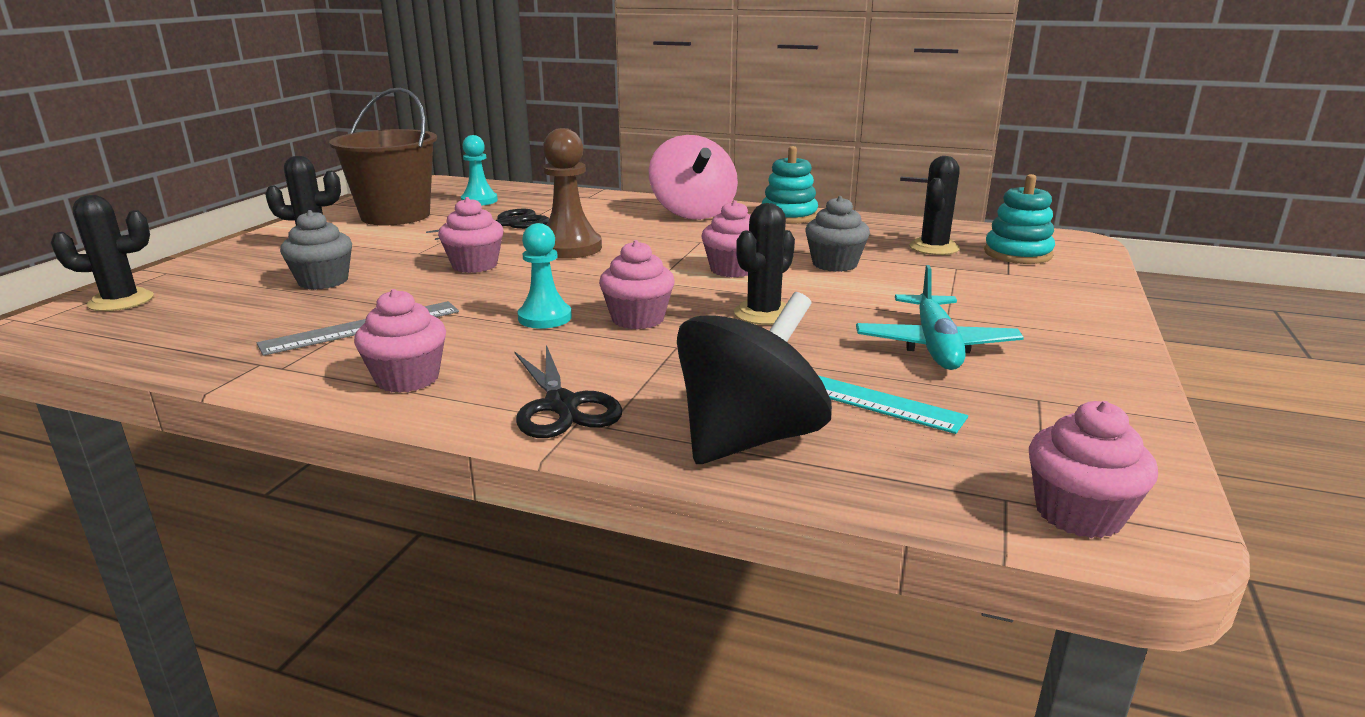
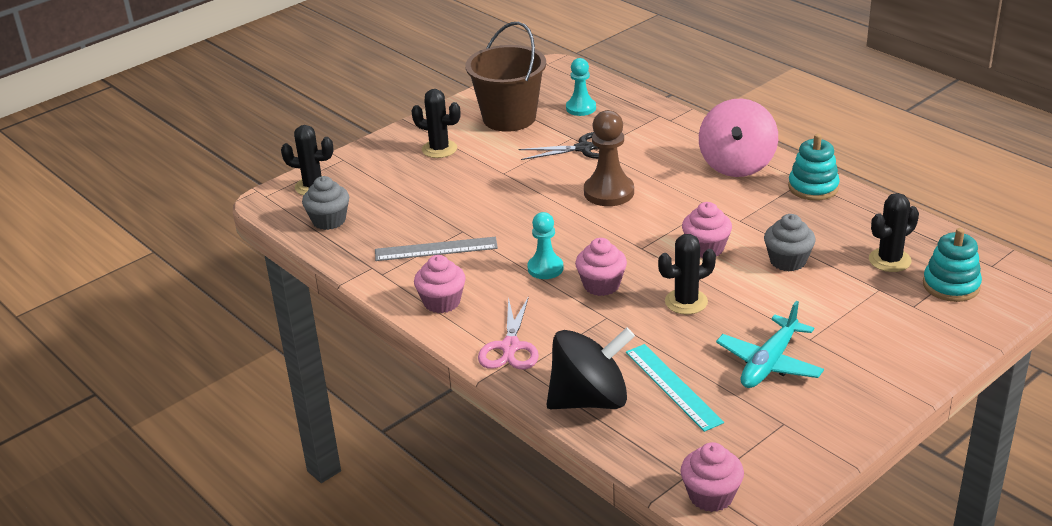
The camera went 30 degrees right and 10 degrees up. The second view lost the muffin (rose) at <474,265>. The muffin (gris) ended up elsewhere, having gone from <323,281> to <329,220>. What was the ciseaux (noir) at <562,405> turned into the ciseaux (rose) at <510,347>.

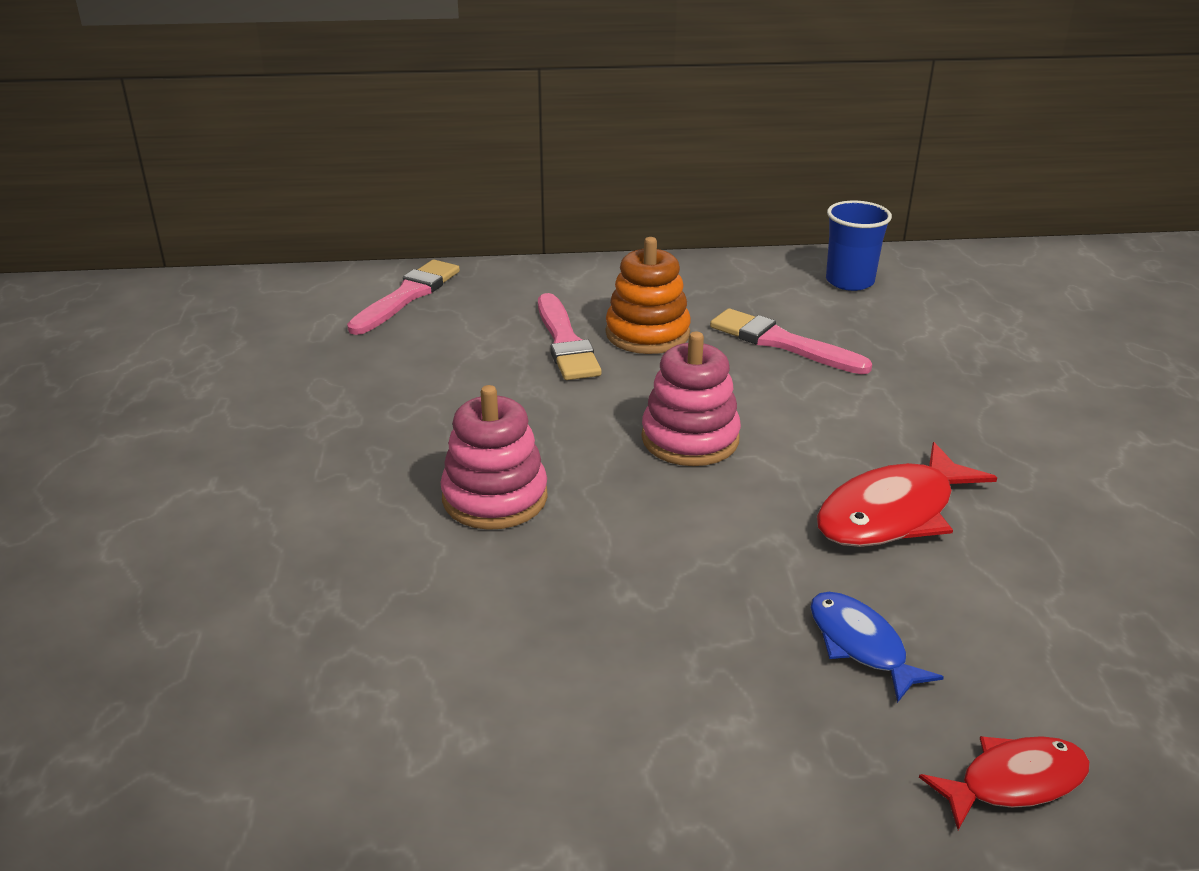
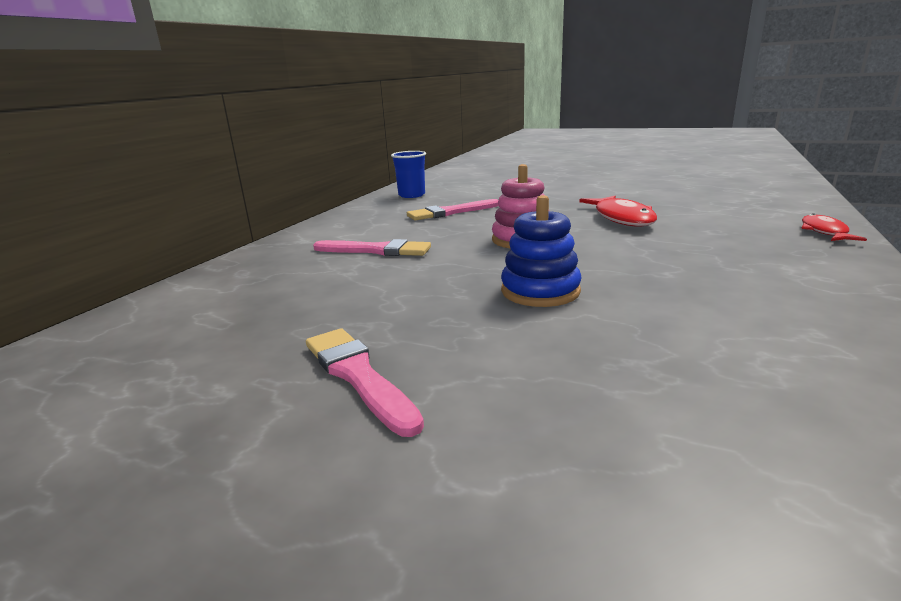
The camera went 60 degrees left and 10 degrees down. The second view lost the jouet à empiler (orange) at <647,334>. The second view lost the poisson (bleu) at <860,645>. The pinceau (rose) ended up elsewhere, having gone from <407,296> to <358,376>. What was the jouet à empiler (rose) at <495,497> turned into the jouet à empiler (bleu) at <540,291>.

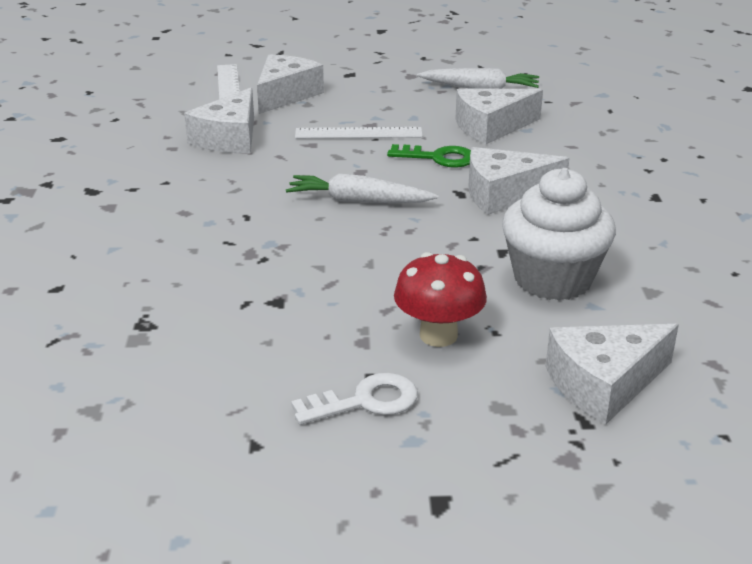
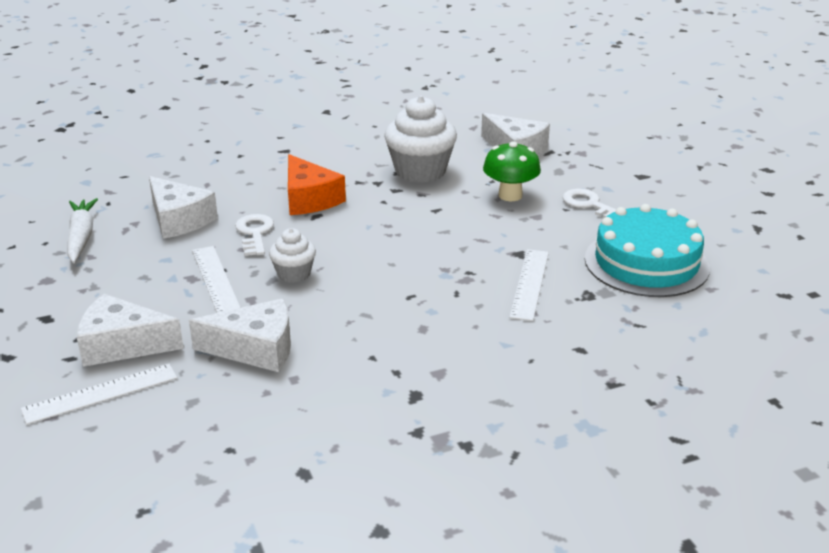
The camera went 110 degrees left and 0 degrees up. The second view lost the carotte (blanc) at <358,201>. The second view gained the muffin (blanc) at <294,274>. The second view gained the règle (blanc) at <529,284>. The second view gained the gâteau (turquoise) at <646,263>. What was the clé (vert) at <438,158> turned into the clé (blanc) at <254,233>. What was the champignon (rouge) at <438,335> turned into the champignon (vert) at <510,195>. What was the fromage (blanc) at <504,194> turned into the fromage (orange) at <309,199>.

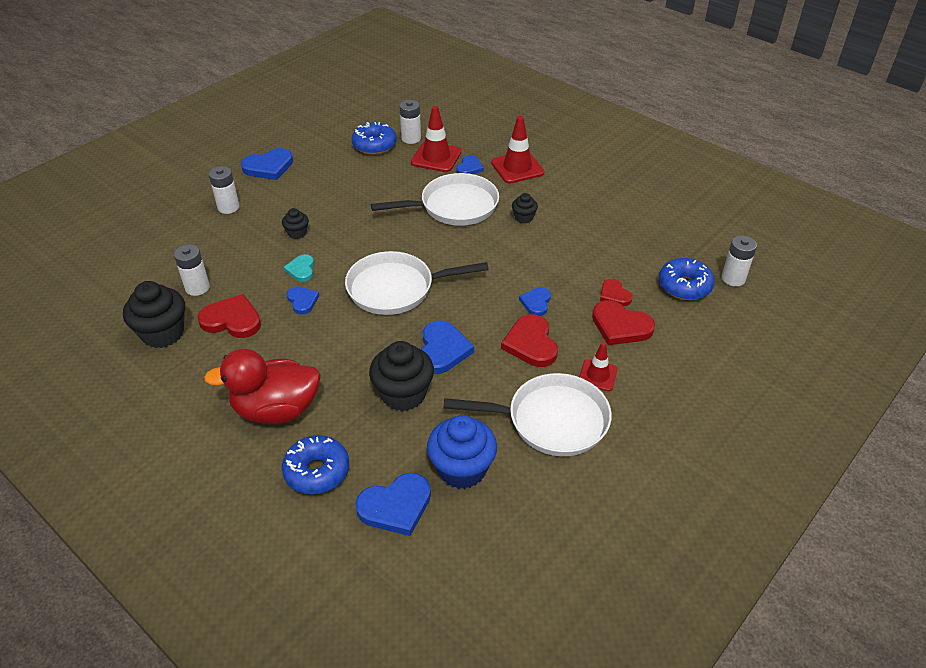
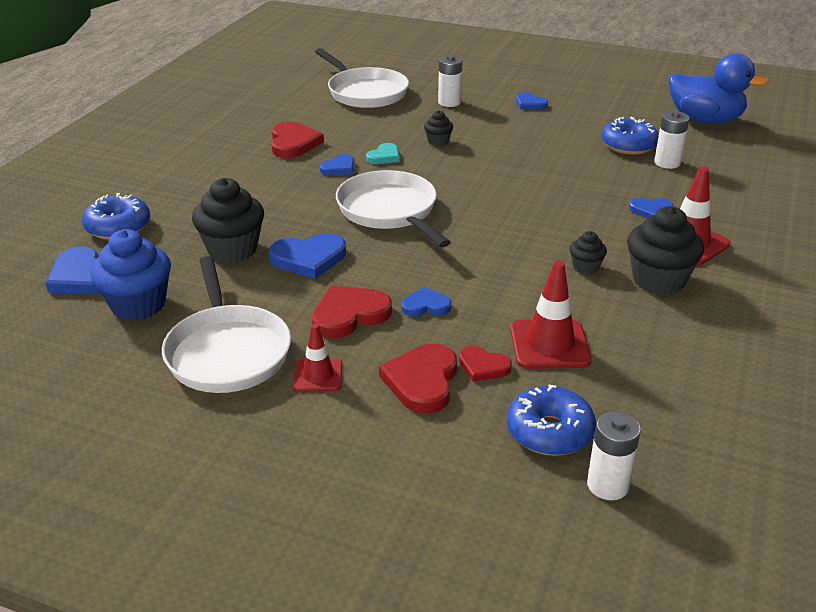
The camera went 70 degrees right and 10 degrees down. The second view lost the pile (blanc) at <197,288>. The second view lost the canard (rouge) at <276,409>. The second view gained the canard (bleu) at <705,120>. The muffin (noir) ended up elsewhere, having gone from <163,333> to <658,280>. The poêle (blanc) ended up elsewhere, having gone from <454,206> to <365,92>. The cône de chantier (rouge) ended up elsewhere, having gone from <436,157> to <549,345>. The cœur (turquoise) at <301,269> ended up facing another way, 150 degrees clockwise from before. The cœur (rouge) at <614,295> ended up facing another way, 105 degrees counterclockwise from before. The size of the cœur (bleu) at <269,167> changed by a factor of 0.60.

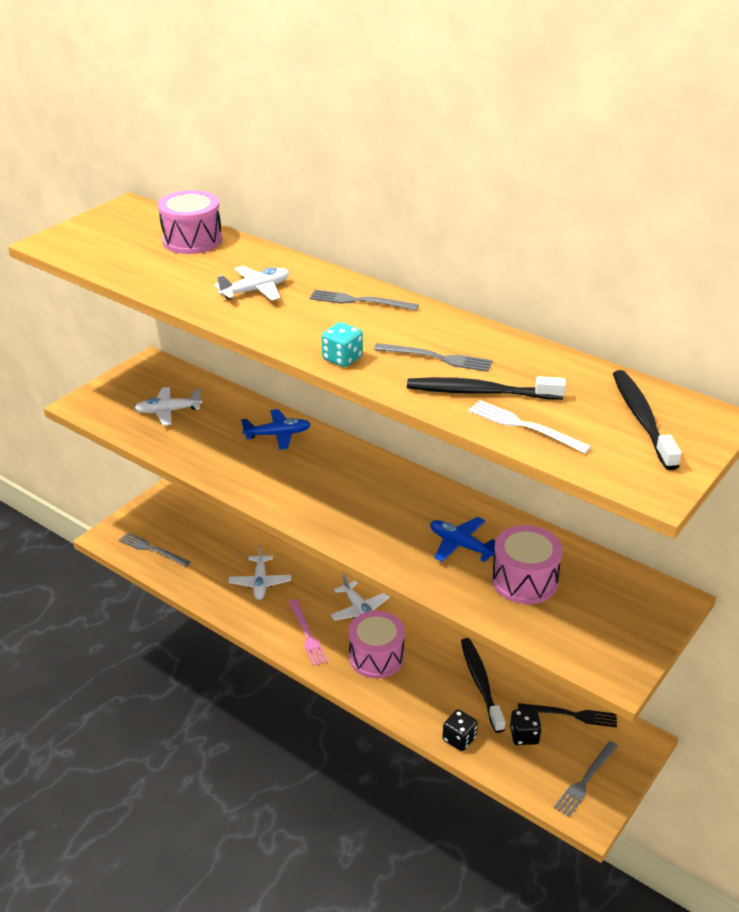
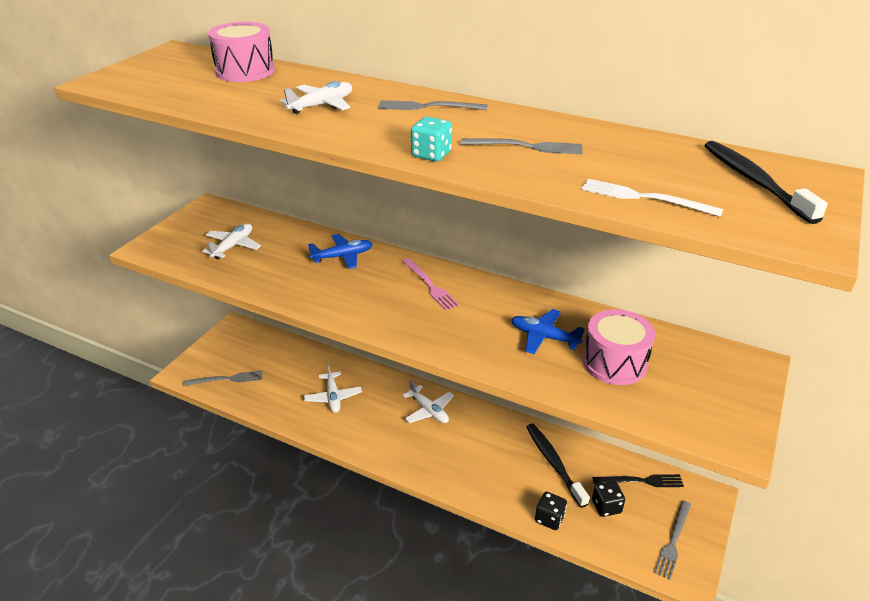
The camera went 10 degrees left and 0 degrees up. The second view lost the tambour (rose) at <376,657>. The second view lost the brosse à dents (noir) at <480,392>. The fourchette (rose) ended up elsewhere, having gone from <307,634> to <430,285>. The fourchette (gris) at <152,549> ended up facing another way, 150 degrees clockwise from before. The avion (blanc) at <168,411> ended up facing another way, 135 degrees clockwise from before.

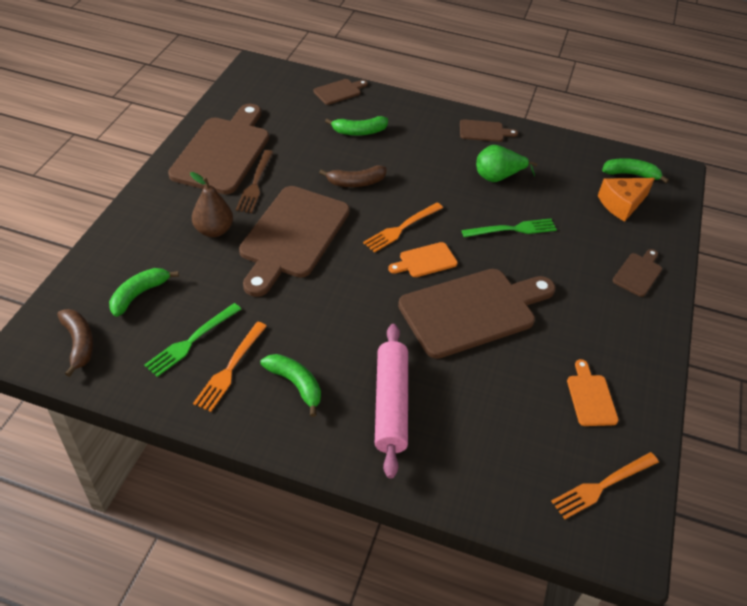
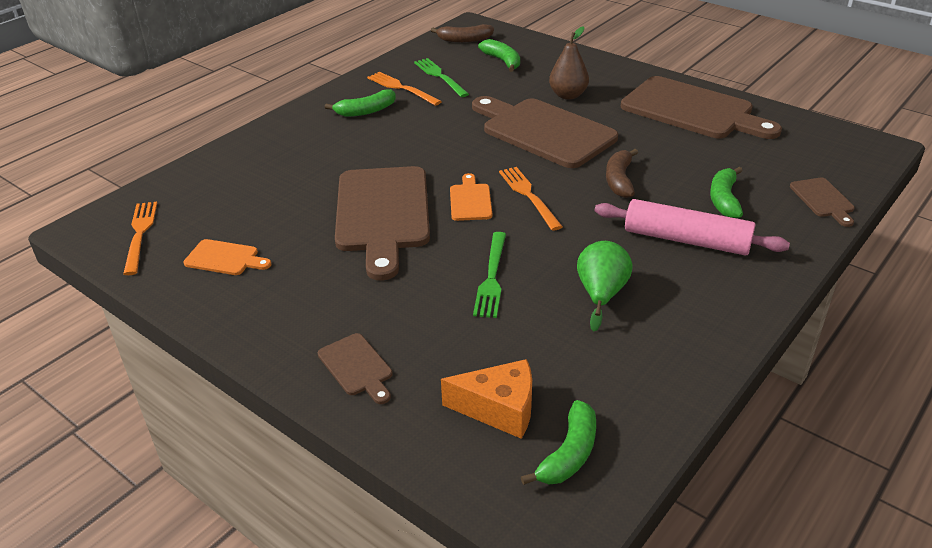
The camera went 115 degrees right and 10 degrees down. The second view lost the fourchette (marron) at <255,184>. The second view lost the planche à découper (marron) at <484,131>. The rouleau à pâtisserie (rose) ended up elsewhere, having gone from <391,404> to <686,240>. The fromage (orange) at <622,204> ended up facing another way, 105 degrees clockwise from before.

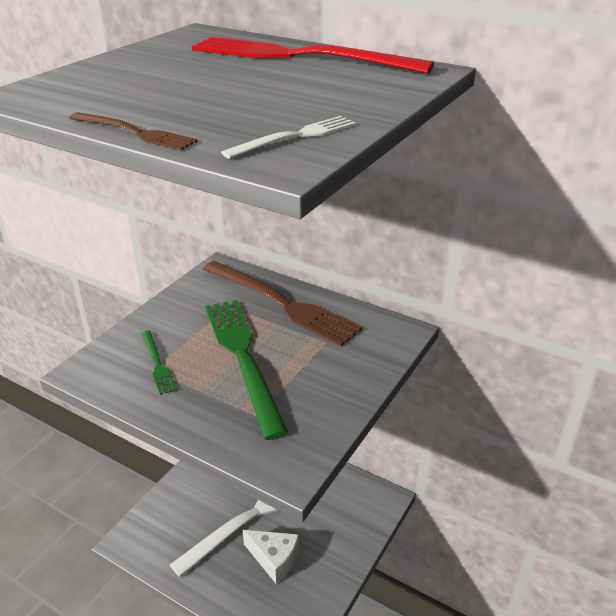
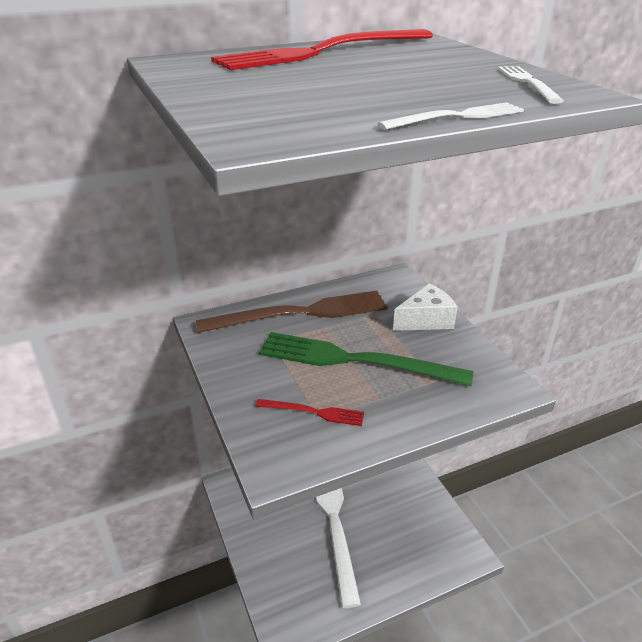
The camera went 55 degrees left and 0 degrees up. The fromage (blanc) ended up elsewhere, having gone from <274,559> to <426,320>. What was the fourchette (marron) at <134,132> turned into the fourchette (blanc) at <457,117>. What was the fourchette (vert) at <157,364> turned into the fourchette (rouge) at <314,412>.

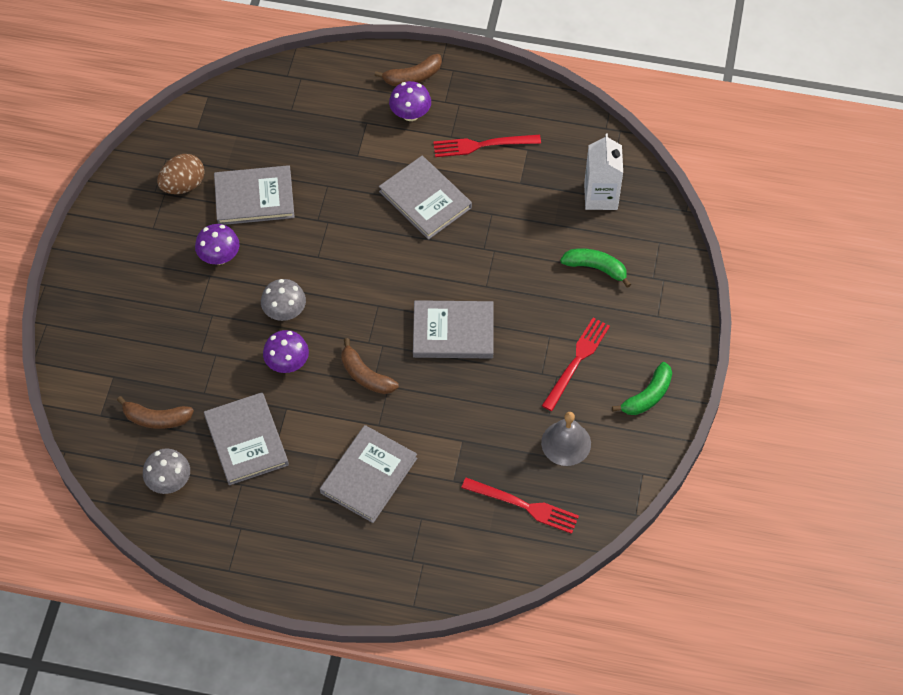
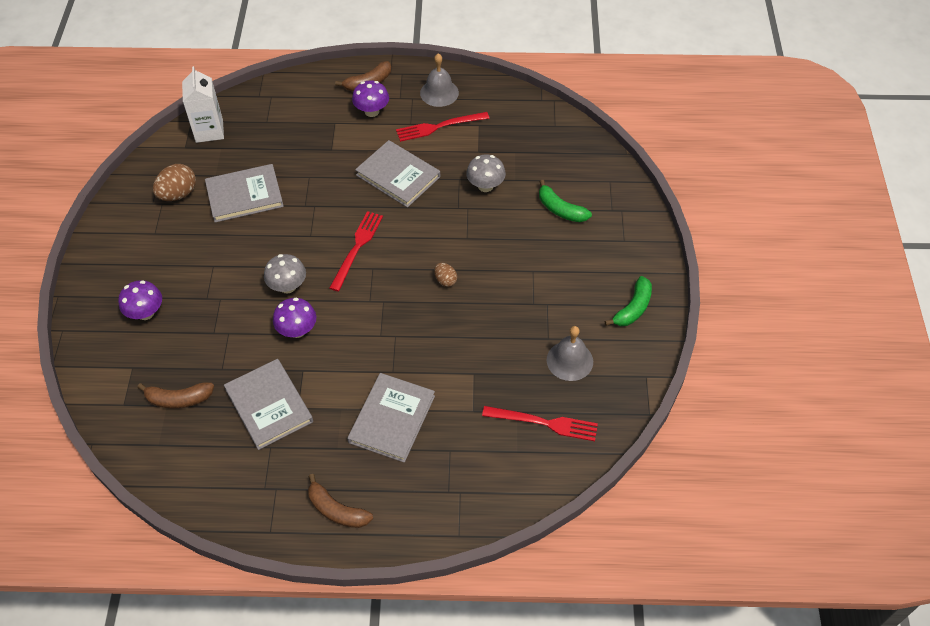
The camera went 10 degrees left and 5 degrees down. The second view gained the cloche (gris) at <439,93>. The champignon (gris) ended up elsewhere, having gone from <169,481> to <485,186>. The champignon (violet) ended up elsewhere, having gone from <219,257> to <146,313>. The banane (marron) ended up elsewhere, having gone from <365,375> to <336,510>. The fourchette (rouge) ended up elsewhere, having gone from <576,361> to <357,248>. The brique de lait (blanc) ended up elsewhere, having gone from <600,196> to <209,131>. Where the livre (gris) stood at <453,332>, the œuf (marron) came to stand at <445,280>. The banane (vert) at <596,268> ended up facing another way, 150 degrees counterclockwise from before.

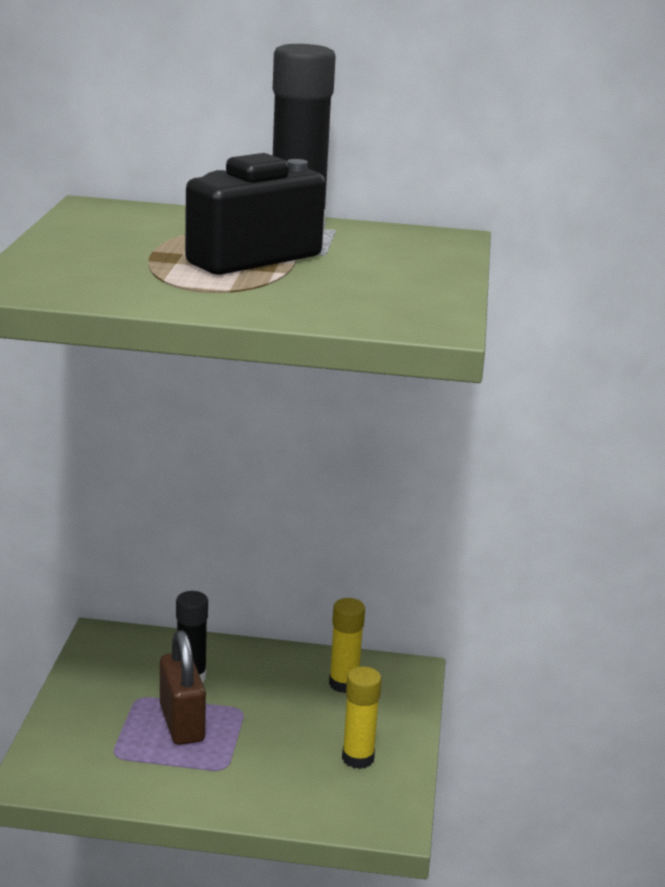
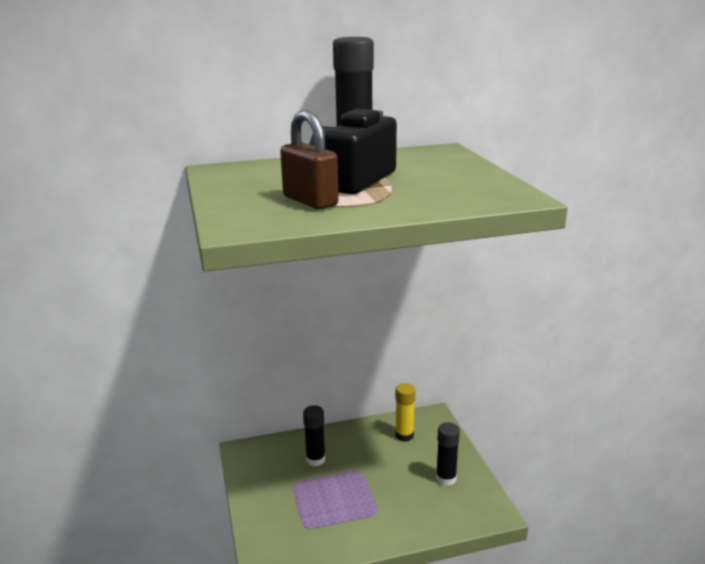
The camera went 20 degrees left and 0 degrees up. The cadenas (marron) ended up elsewhere, having gone from <182,723> to <310,201>. What was the bâton de colle (jaune) at <358,758> turned into the bâton de colle (noir) at <446,478>.

